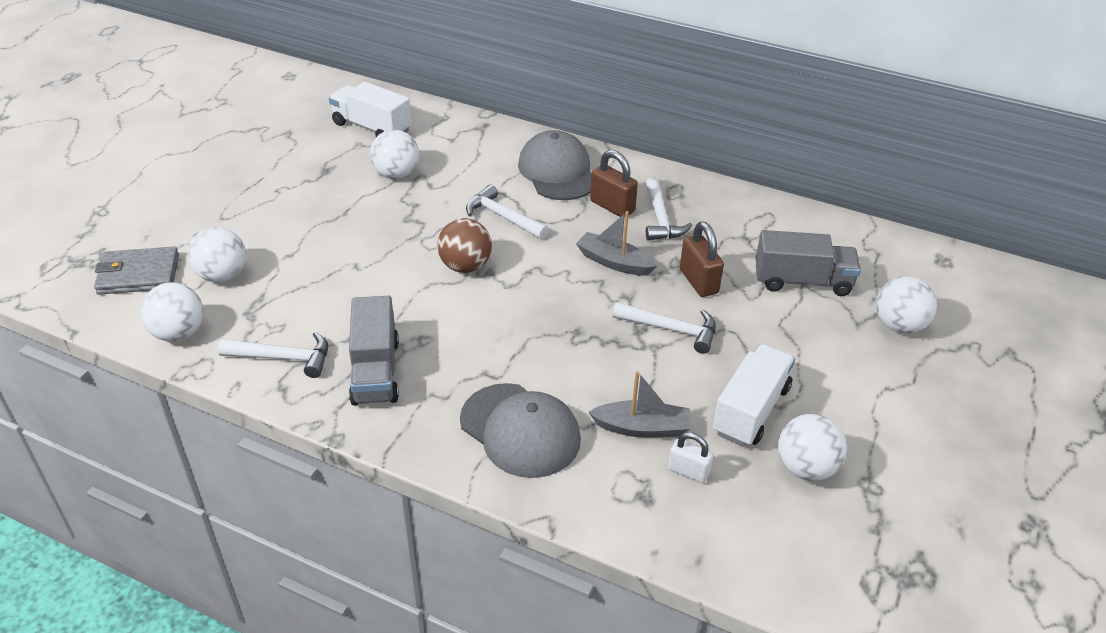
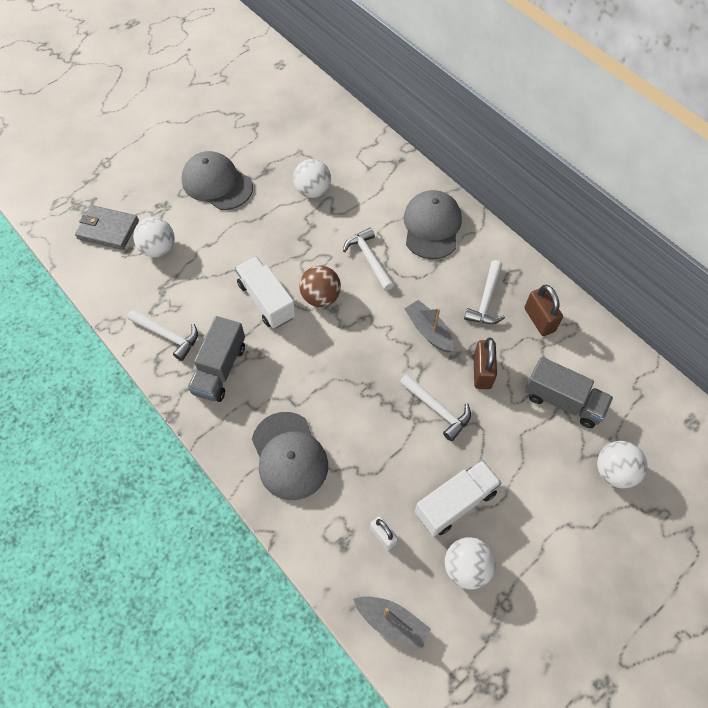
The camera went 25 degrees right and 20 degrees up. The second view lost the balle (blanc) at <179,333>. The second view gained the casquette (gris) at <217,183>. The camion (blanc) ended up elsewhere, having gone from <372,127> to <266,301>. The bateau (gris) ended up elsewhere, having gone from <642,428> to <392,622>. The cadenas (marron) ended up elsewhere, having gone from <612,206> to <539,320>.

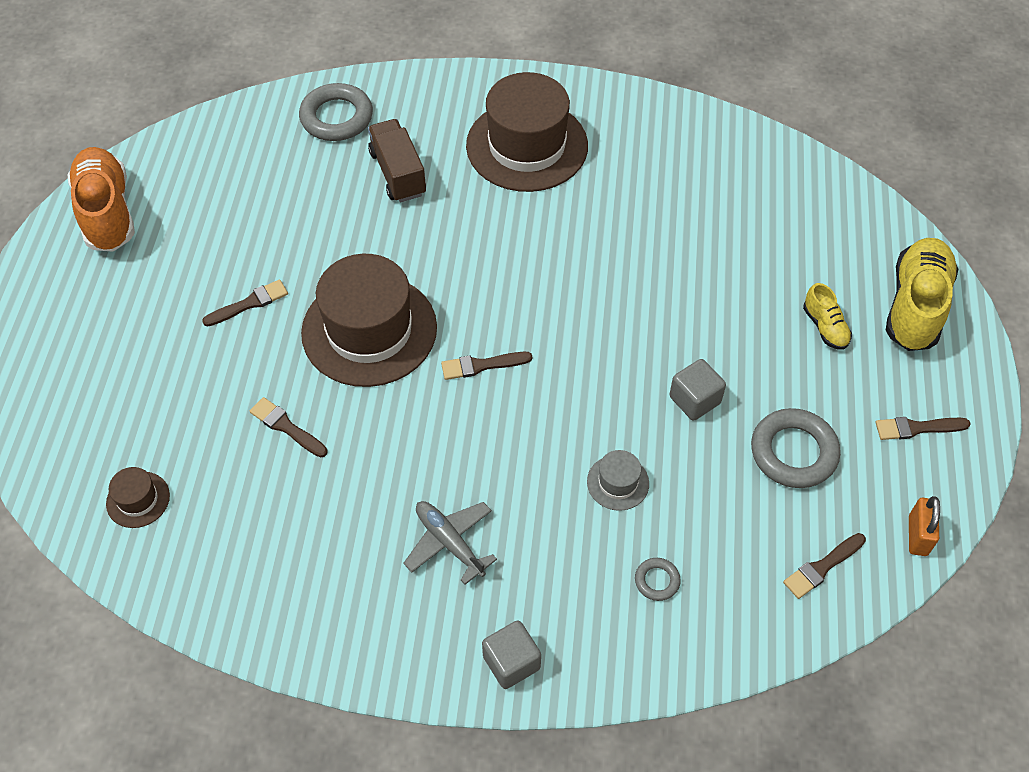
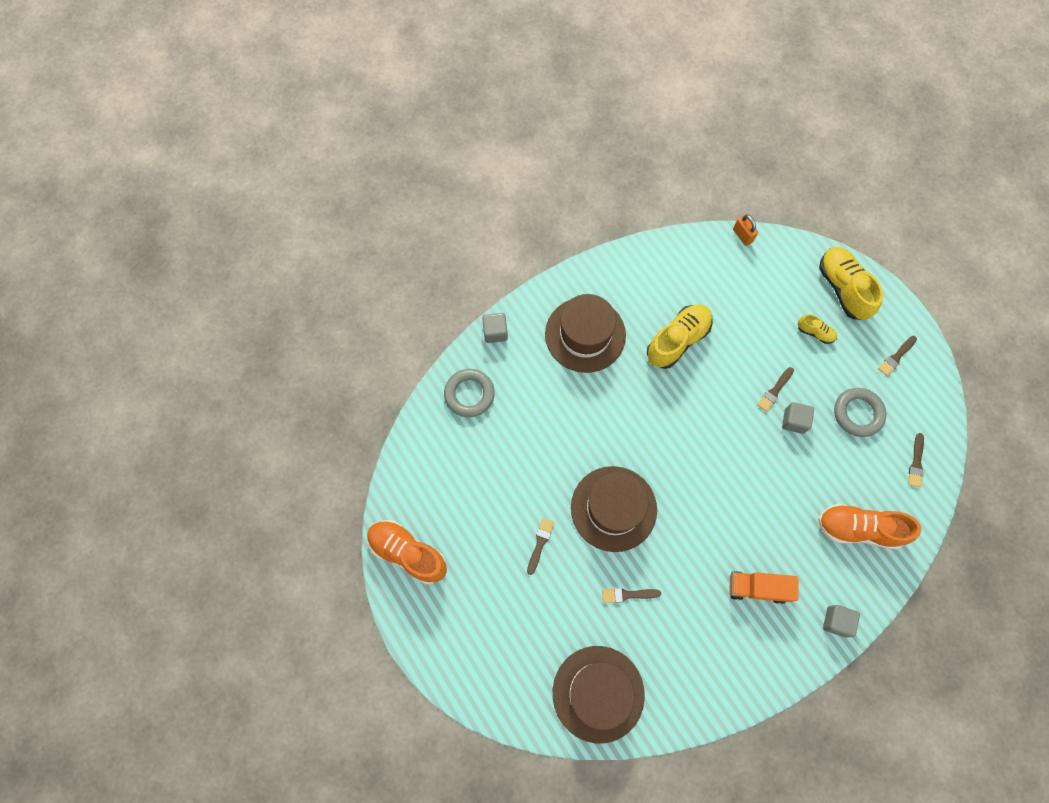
The camera went 40 degrees left and 15 degrees up. The second view lost the camion (marron) at <398,173>. The second view lost the chapeau (gris) at <618,482>. The second view gained the cube (gris) at <495,332>. The second view gained the chaussure (jaune) at <677,340>. The pinceau (marron) ended up elsewhere, having gone from <482,365> to <774,391>. The cadenas (orange) ended up elsewhere, having gone from <917,535> to <742,236>. Where the avion (gris) stood at <449,542>, the camion (orange) came to stand at <758,588>. Where the anneau (gris) stood at <657,581>, the chaussure (orange) came to stand at <858,529>. The size of the chapeau (marron) at <138,499> changed by a factor of 2.35.

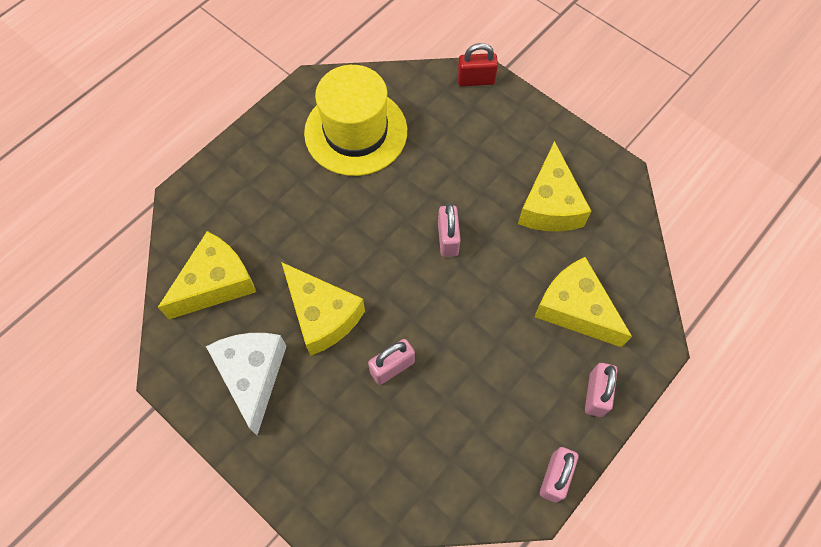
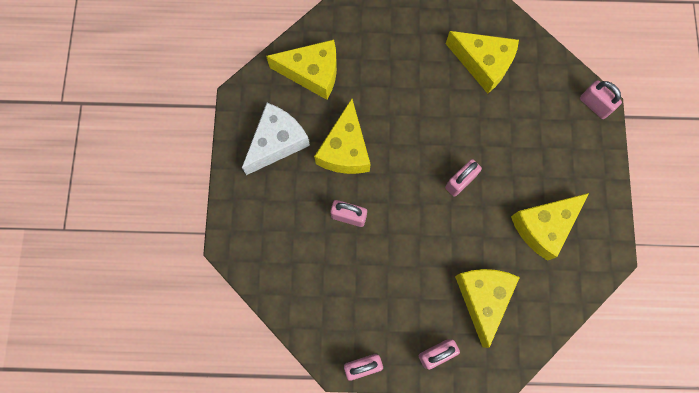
The camera went 50 degrees right and 10 degrees up. Where the chapeau (jaune) stood at <356,132>, the fromage (jaune) came to stand at <483,64>. What was the cadenas (rouge) at <475,80> turned into the cadenas (rose) at <594,105>.

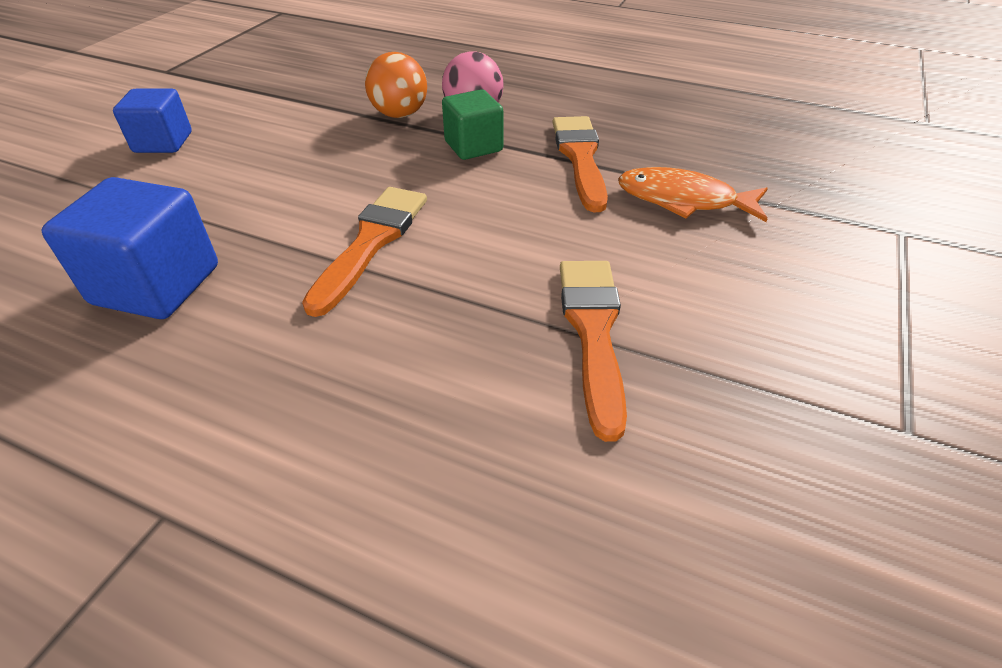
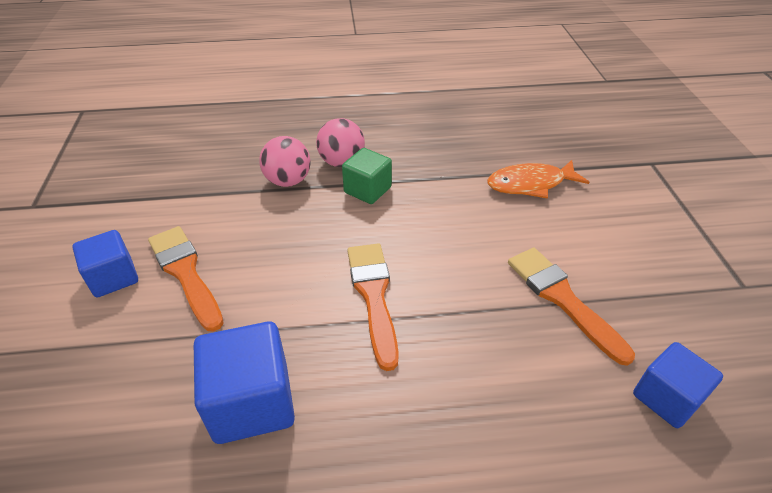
The camera went 30 degrees left and 0 degrees up. The second view gained the cube (bleu) at <666,398>. The pinceau (orange) ended up elsewhere, having gone from <580,158> to <185,273>. What was the balle (orange) at <400,114> turned into the balle (rose) at <288,181>.

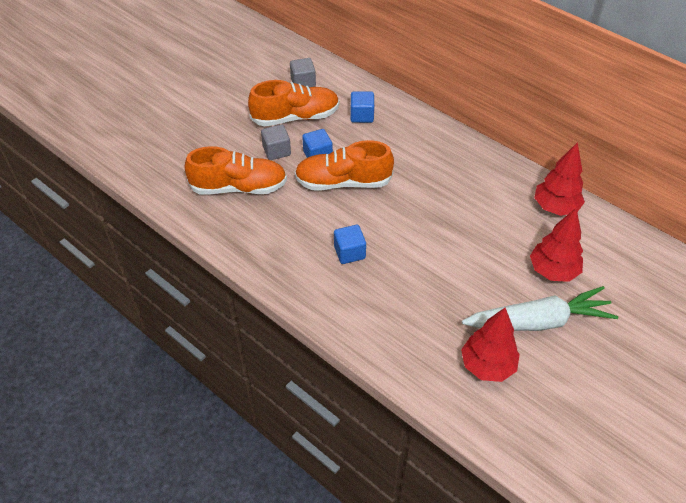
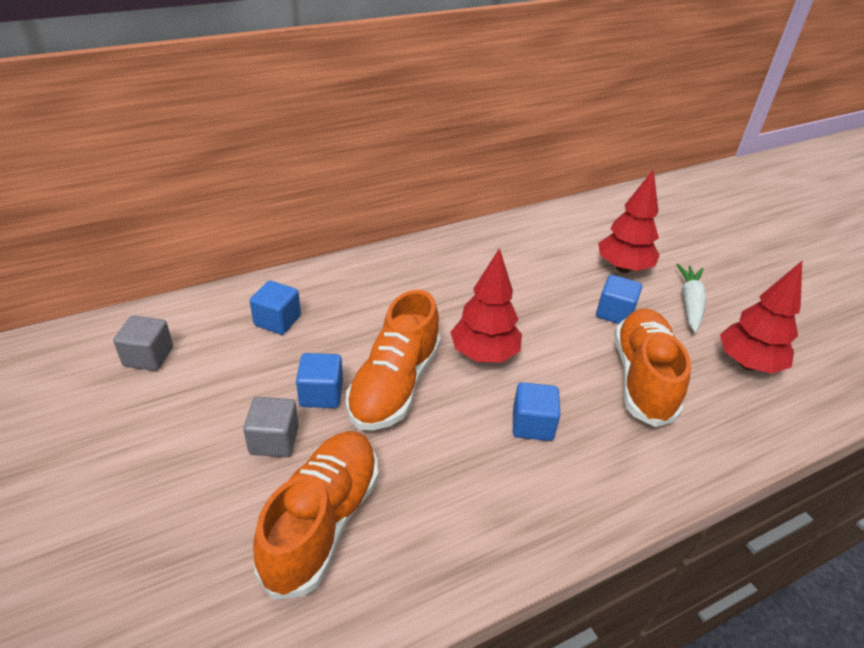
The camera went 70 degrees left and 10 degrees down. The second view gained the cube (bleu) at <614,313>. The chaussure (orange) ended up elsewhere, having gone from <295,117> to <643,378>. The arbre (rouge) ended up elsewhere, having gone from <555,207> to <484,354>. The size of the carotte (blanc) at <538,321> changed by a factor of 0.60.

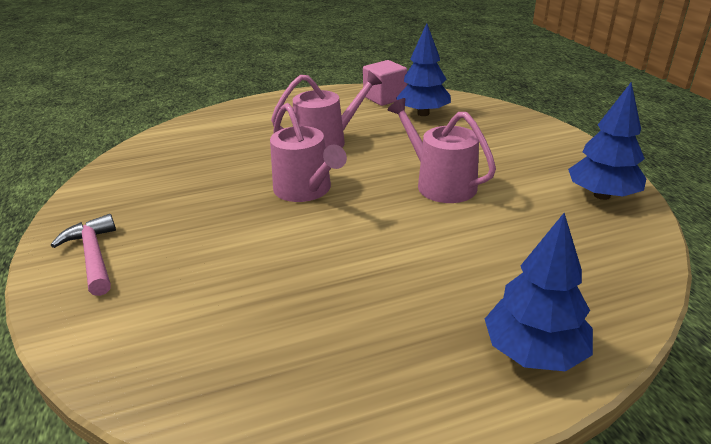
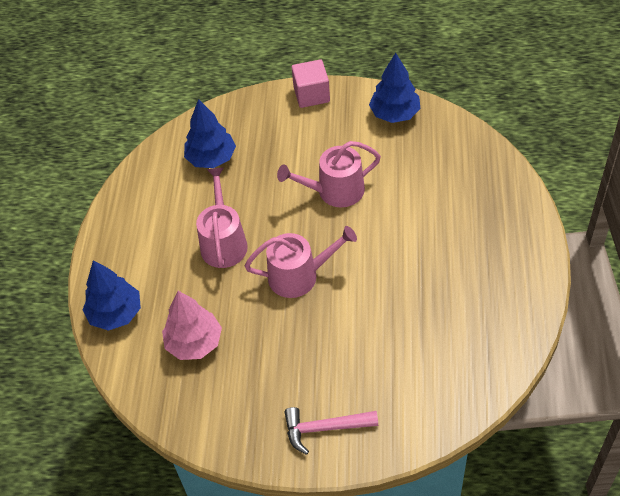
The camera went 65 degrees left and 20 degrees up. The second view gained the arbre (rose) at <194,343>. The cube (rose) ended up elsewhere, having gone from <384,98> to <311,94>. The arbre (bleu) ended up elsewhere, having gone from <534,351> to <116,313>.

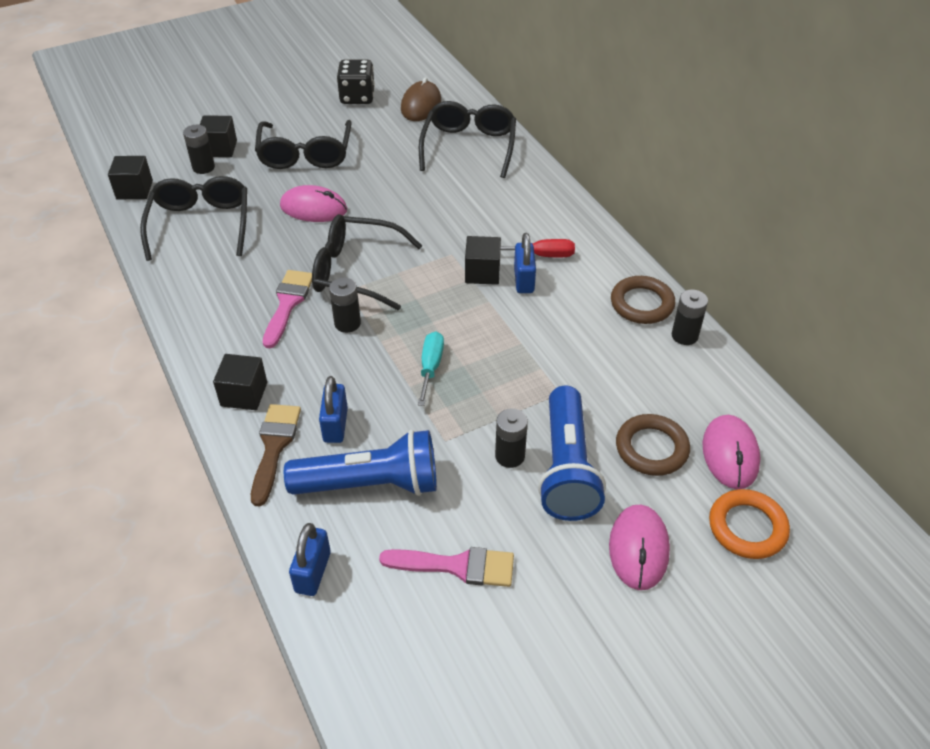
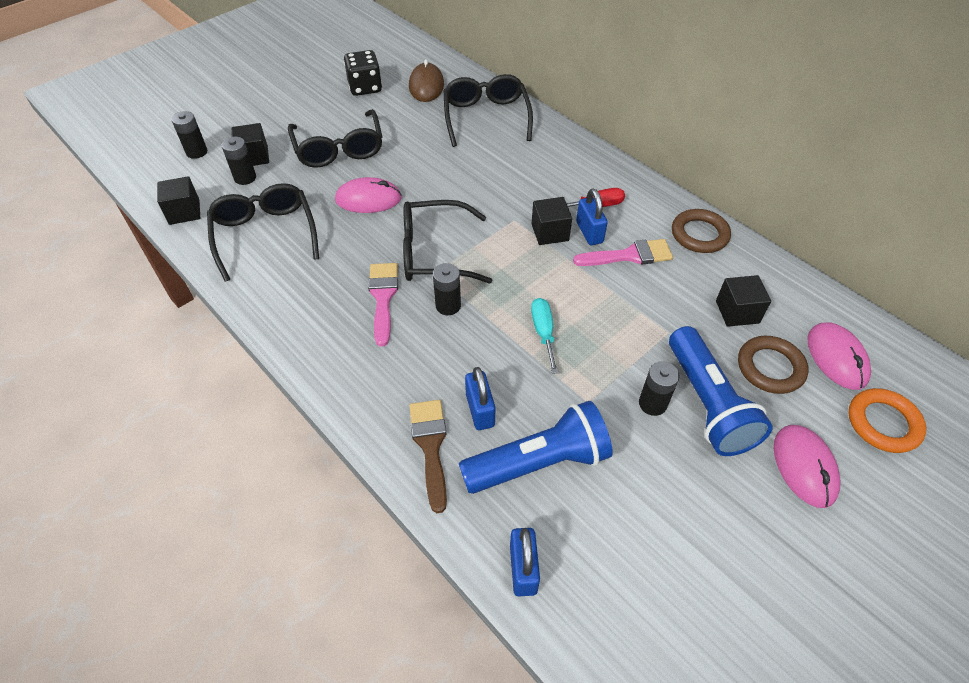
The camera went 15 degrees left and 5 degrees up. The cube (noir) ended up elsewhere, having gone from <244,394> to <737,312>. The pinceau (rose) ended up elsewhere, having gone from <457,566> to <629,255>. The pile (noir) ended up elsewhere, having gone from <684,335> to <196,152>.

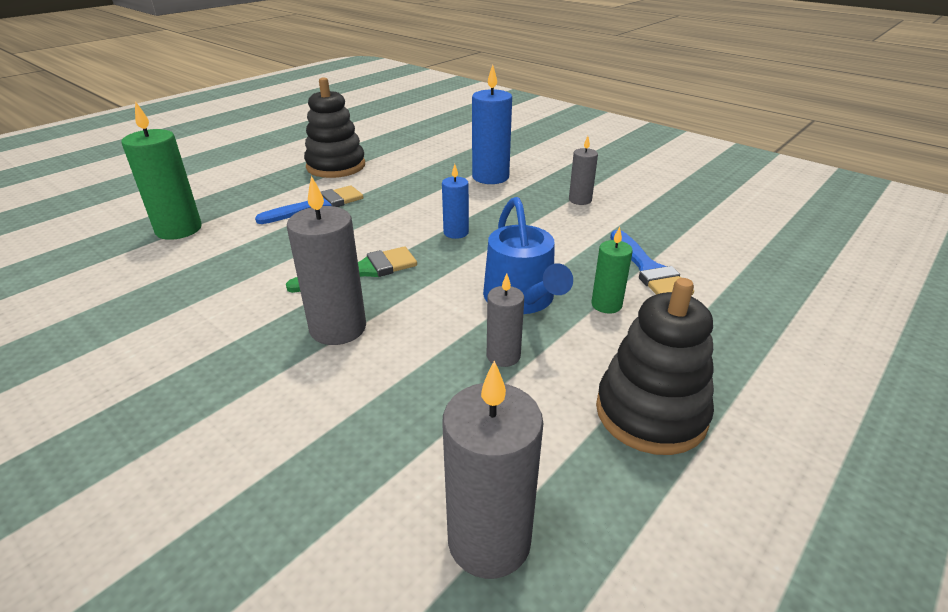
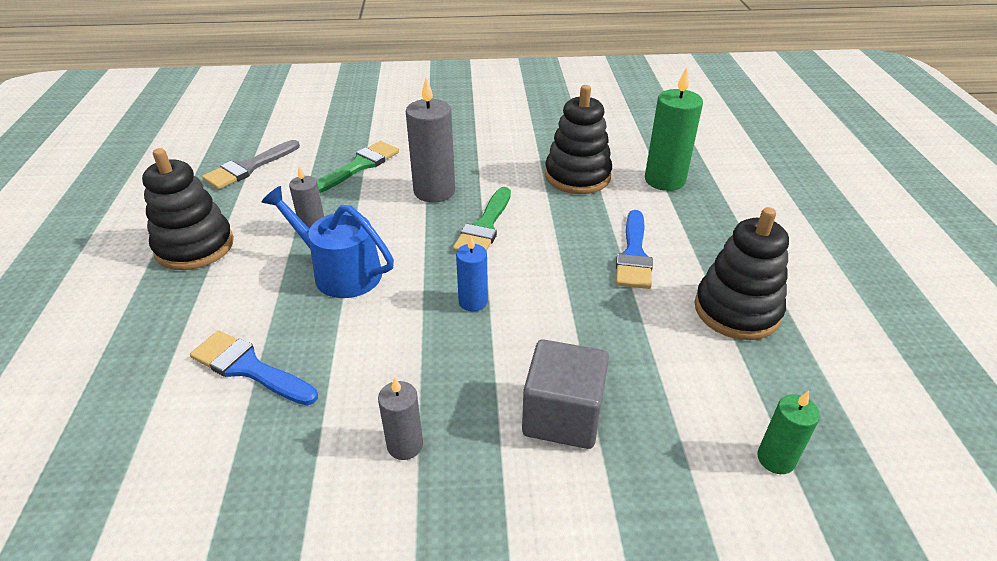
The camera went 135 degrees right and 5 degrees up. The second view gained the pinceau (vert) at <359,166>. The second view gained the jouet à empiler (noir) at <577,176>. The bougie (vert) ended up elsewhere, having gone from <606,305> to <775,459>. Where the bougie (gris) stood at <489,540>, the pinceau (gris) came to stand at <249,167>. Where the bougie (bleu) stood at <490,177>, the cube (gris) came to stand at <562,416>.

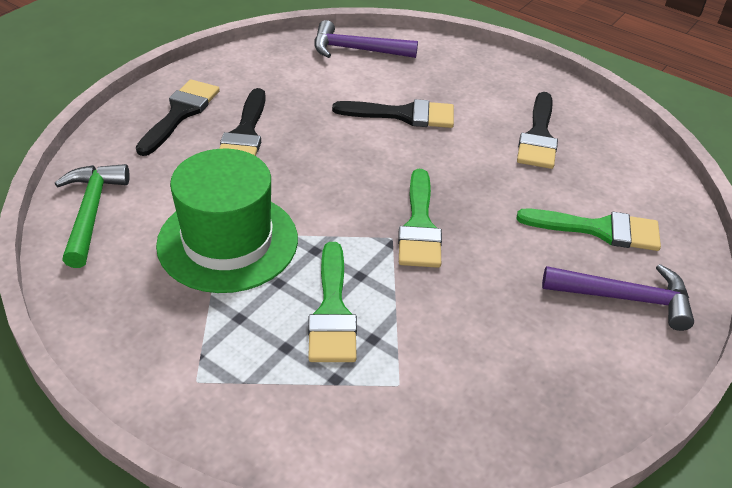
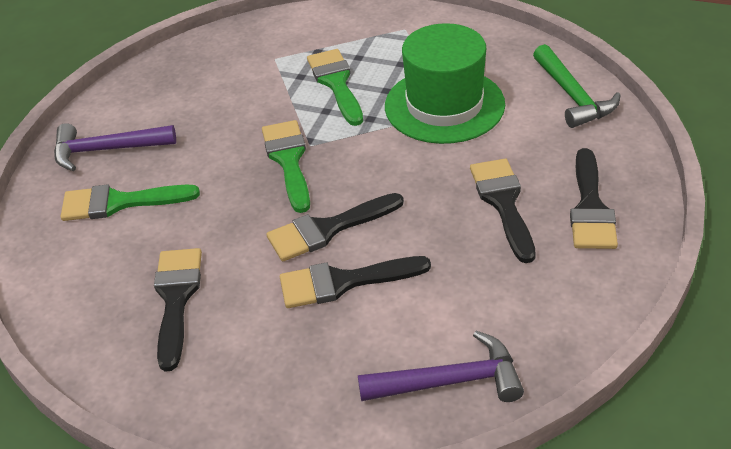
The camera went 170 degrees right and 0 degrees up. The second view gained the pinceau (noir) at <327,229>.

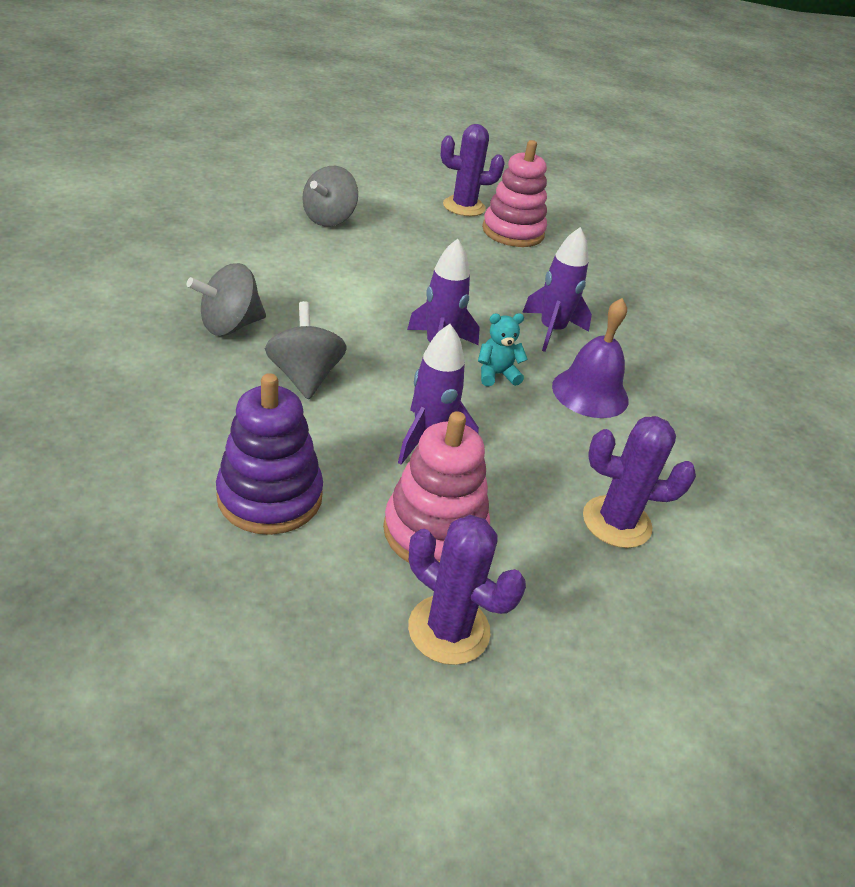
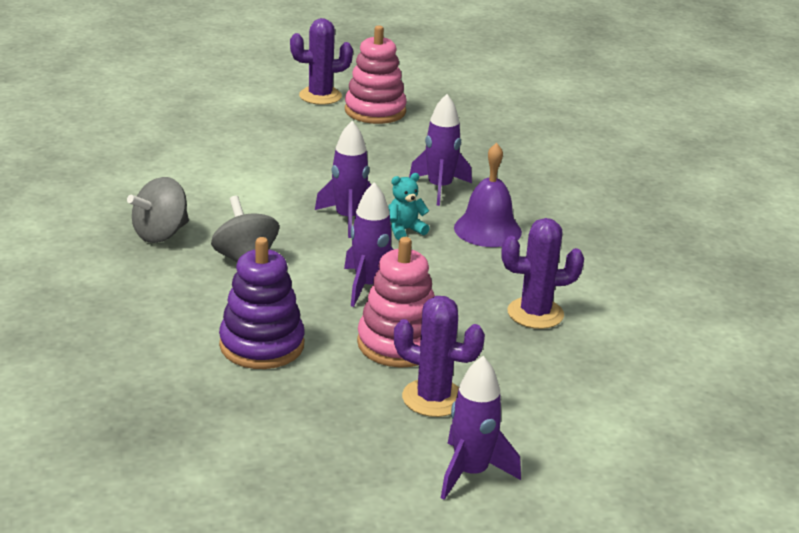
The camera went 10 degrees left and 10 degrees down. The second view lost the toupie (gris) at <329,219>. The second view gained the fusée (violet) at <470,473>.

